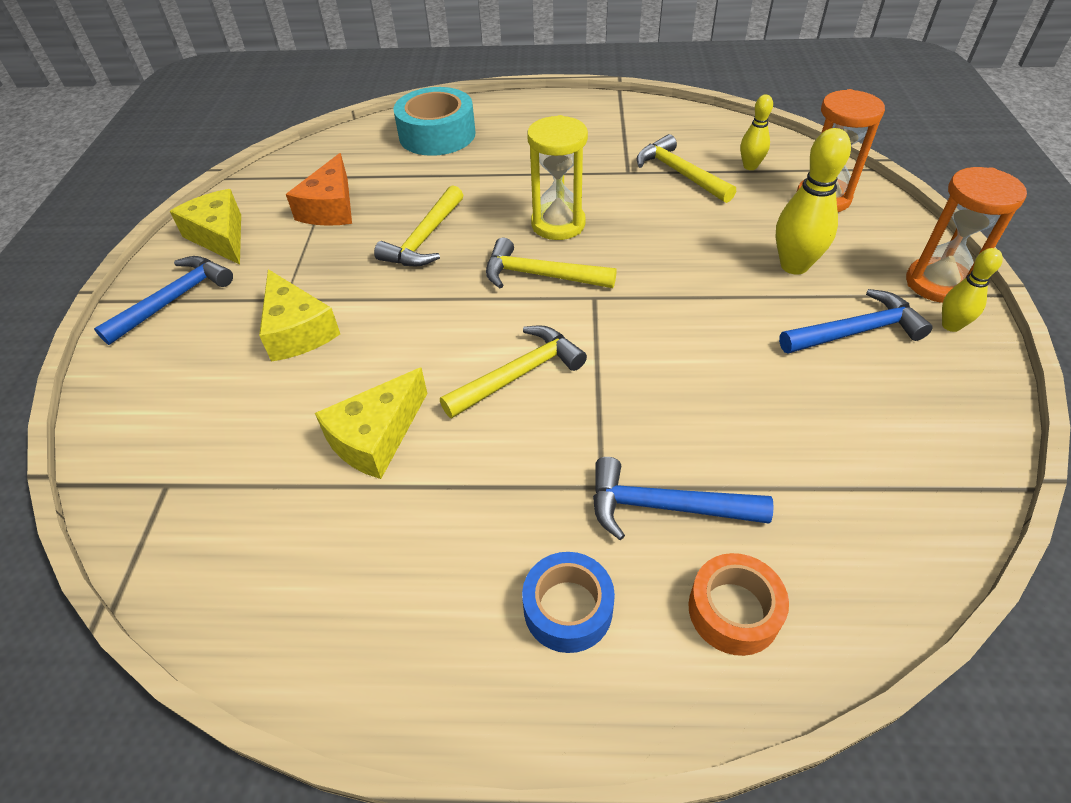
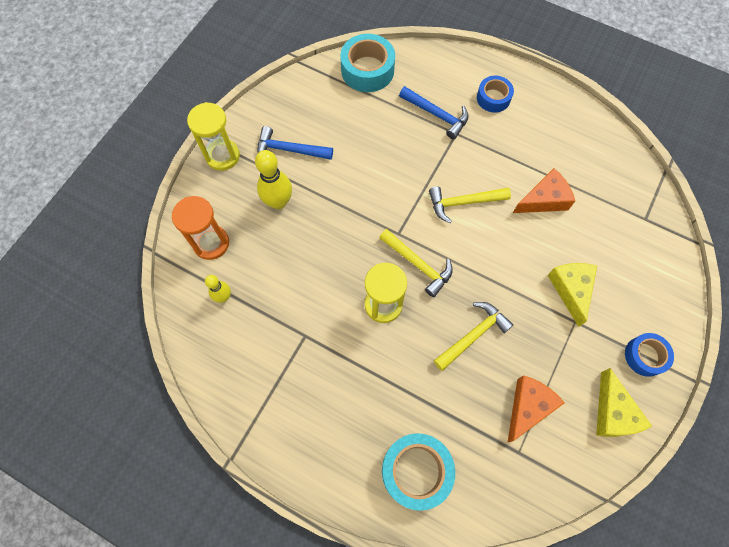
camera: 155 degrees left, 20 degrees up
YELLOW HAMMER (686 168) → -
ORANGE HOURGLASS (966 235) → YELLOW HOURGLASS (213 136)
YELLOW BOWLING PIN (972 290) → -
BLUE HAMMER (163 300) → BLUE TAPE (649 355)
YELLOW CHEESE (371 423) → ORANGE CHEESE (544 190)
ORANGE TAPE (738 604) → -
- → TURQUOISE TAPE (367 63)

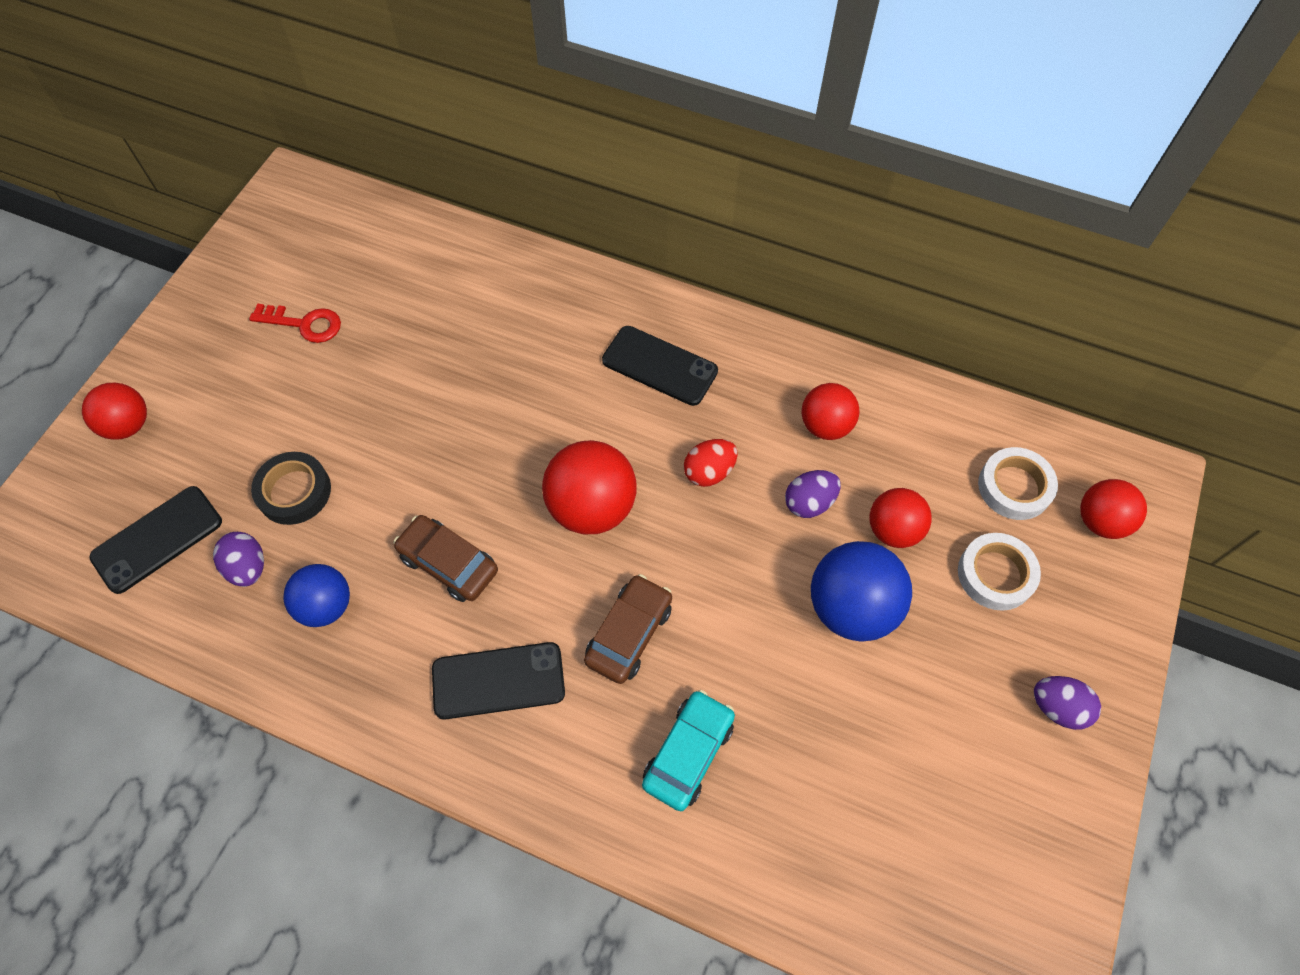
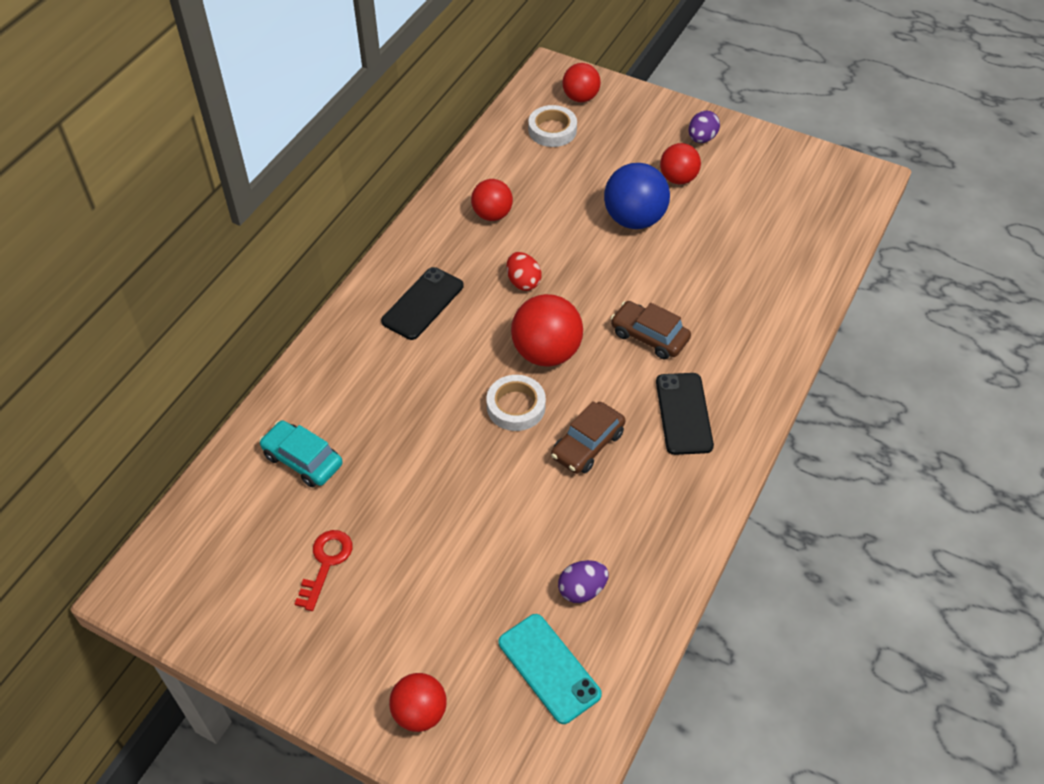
camera: 85 degrees left, 10 degrees down
BLACK TAPE (291 488) → -
PURPLE EGG (813 494) → -
BLACK PHONE (155 540) → TURQUOISE PHONE (550 669)
RED BALL (900 518) → RED BALL (680 163), relocated
WHITE TAPE (999 572) → WHITE TAPE (516 403), relocated
BLUE BALL (316 595) → -
TURQUOISE CAR (688 750) → TURQUOISE CAR (301 453), relocated

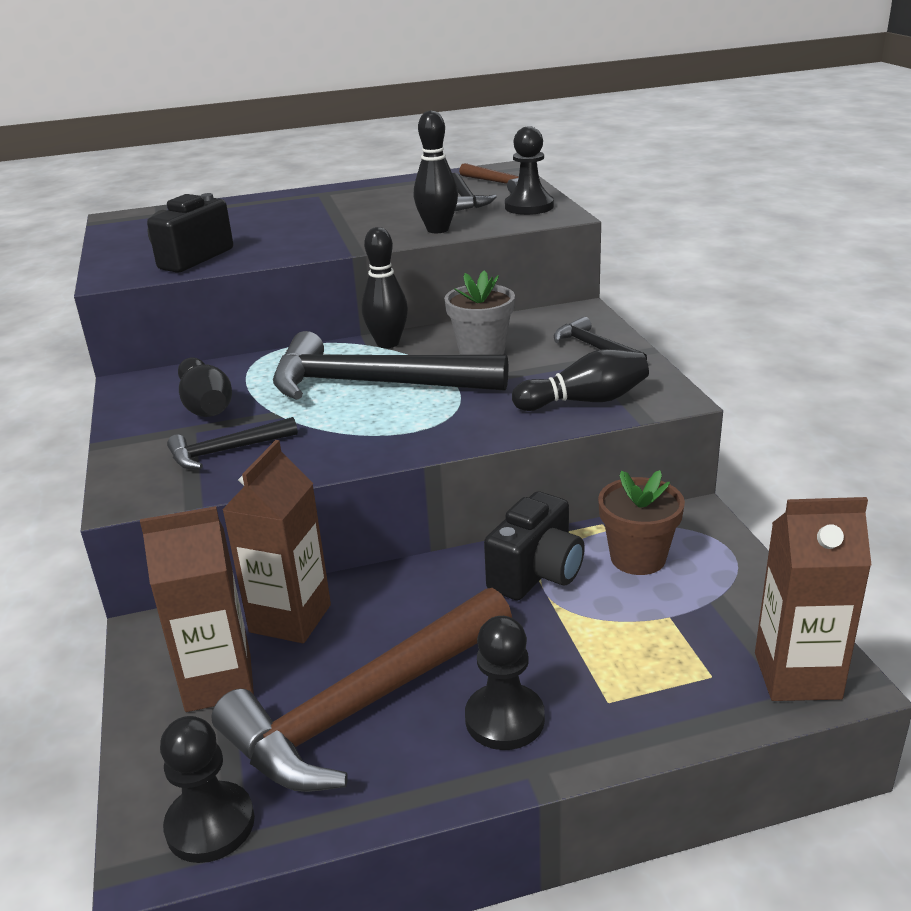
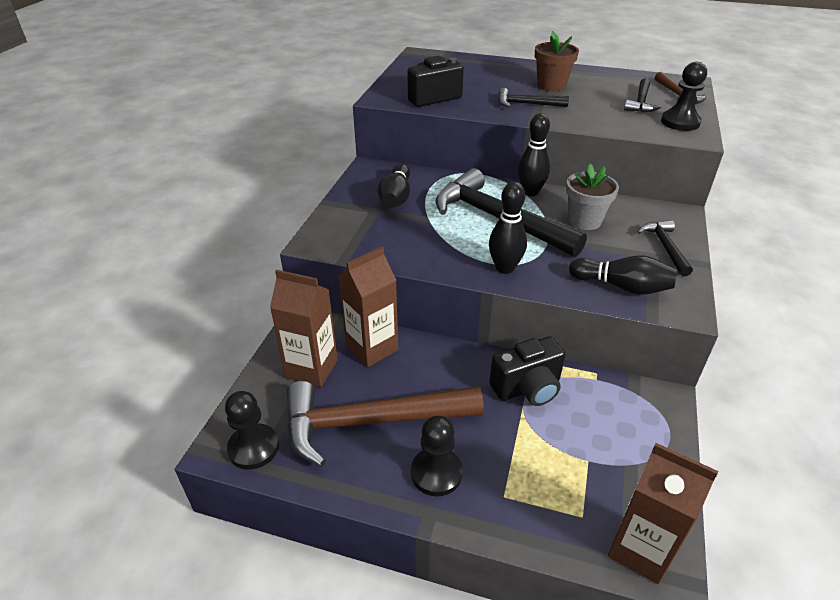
camera: 30 degrees right, 10 degrees up
BLACK BOWLING PIN (436 171) → BLACK BOWLING PIN (508 228), relocated
BLACK HAMMER (232 443) → BLACK HAMMER (533 97), relocated
BROWN FLOWER POT (641 522) → BROWN FLOWER POT (557 61), relocated

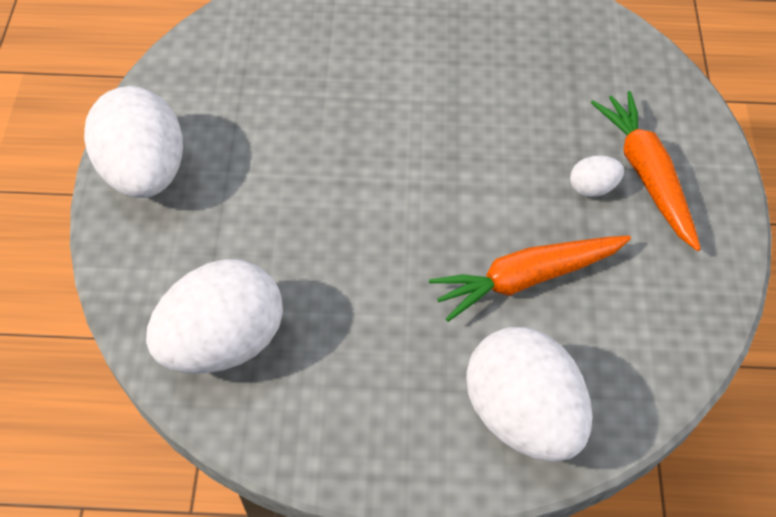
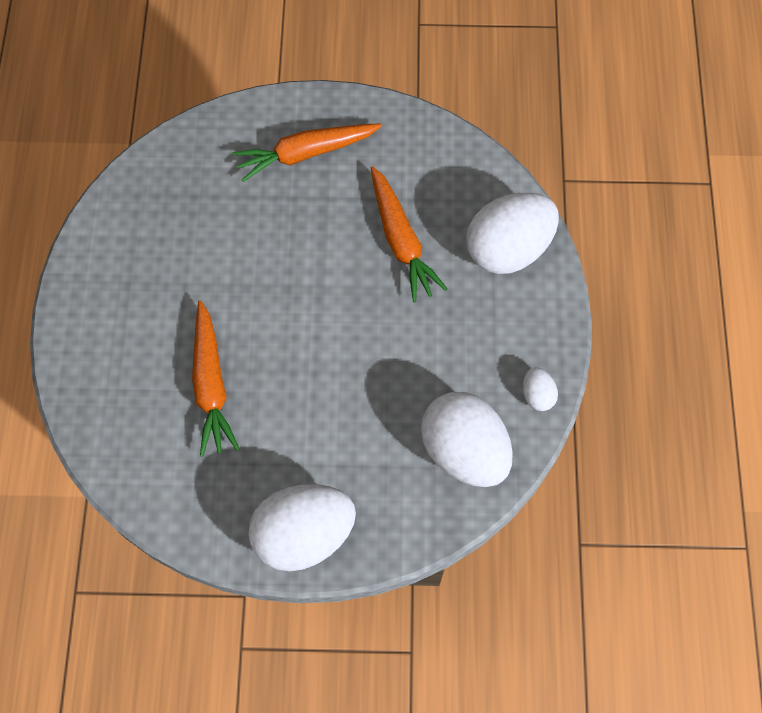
camera: 90 degrees left, 10 degrees up
WHITE EGG (597 176) → WHITE EGG (540 389), relocated
- → ORANGE CARROT (215 378)

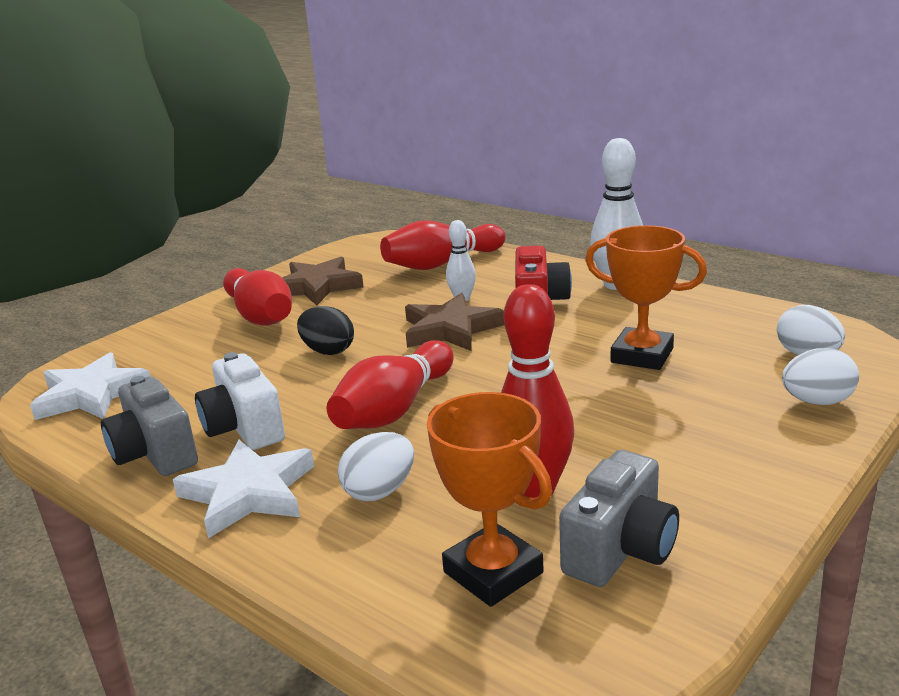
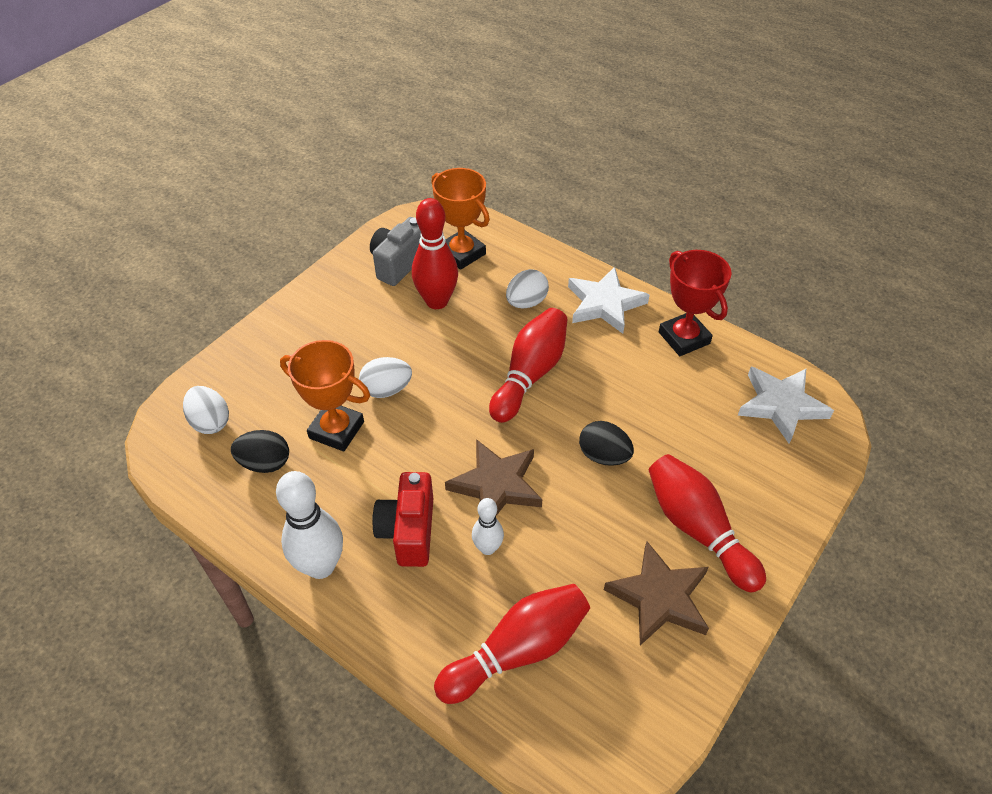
camera: 175 degrees right, 25 degrees up
WHITE EGG (820 376) → WHITE EGG (385 377), relocated
WHITE CAMERA (240 401) → -
GREY CAMERA (149 426) → RED TROPHY (695 303)
- → BLACK EGG (260 451)

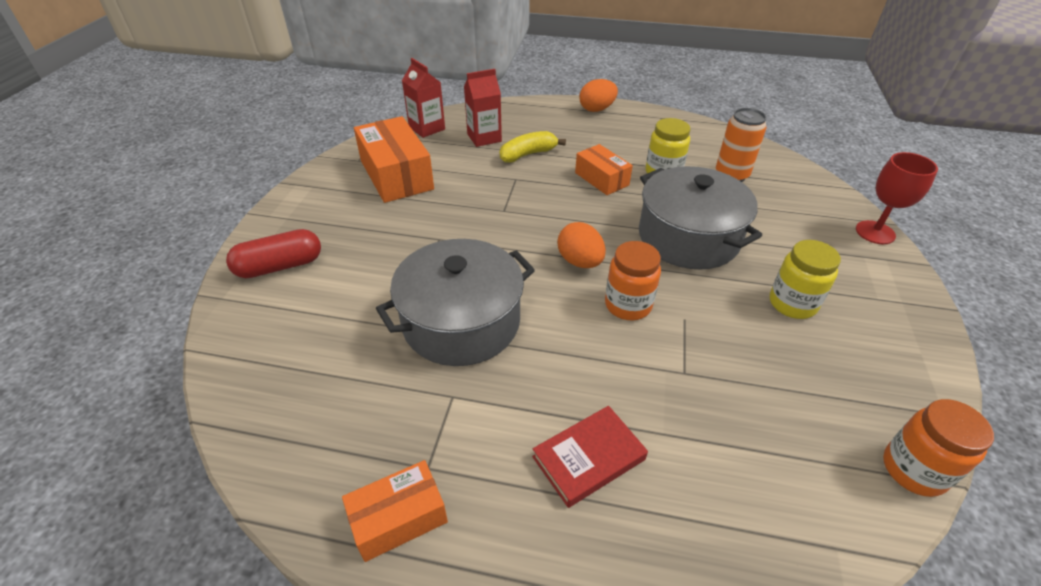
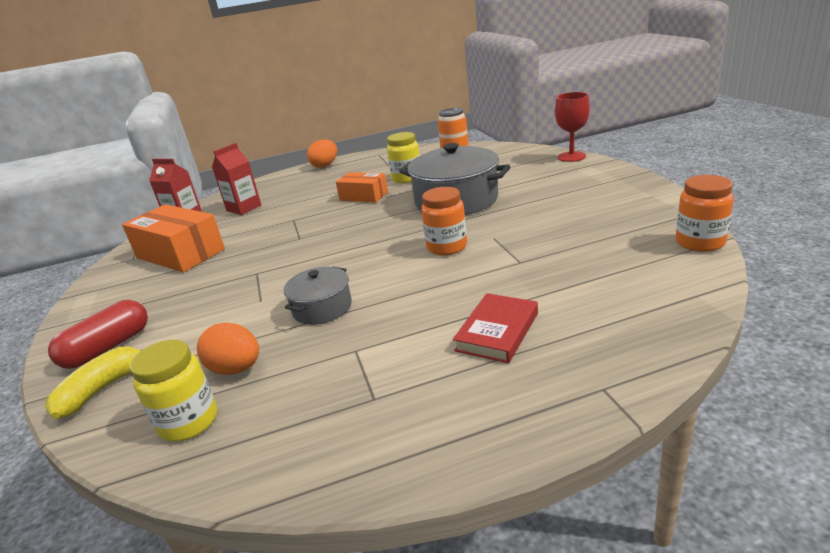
camera: 25 degrees left, 15 degrees down
YELLOW BANANA (533 147) → YELLOW BANANA (93 383), relocated
ORANGE EGG (581 245) → ORANGE EGG (228 348), relocated
GREY POT (455 302) → GREY POT (318 296), x0.54
YELLOW JAR (805 279) → YELLOW JAR (173 391), relocated
ORANGE BOX (395 511) → -

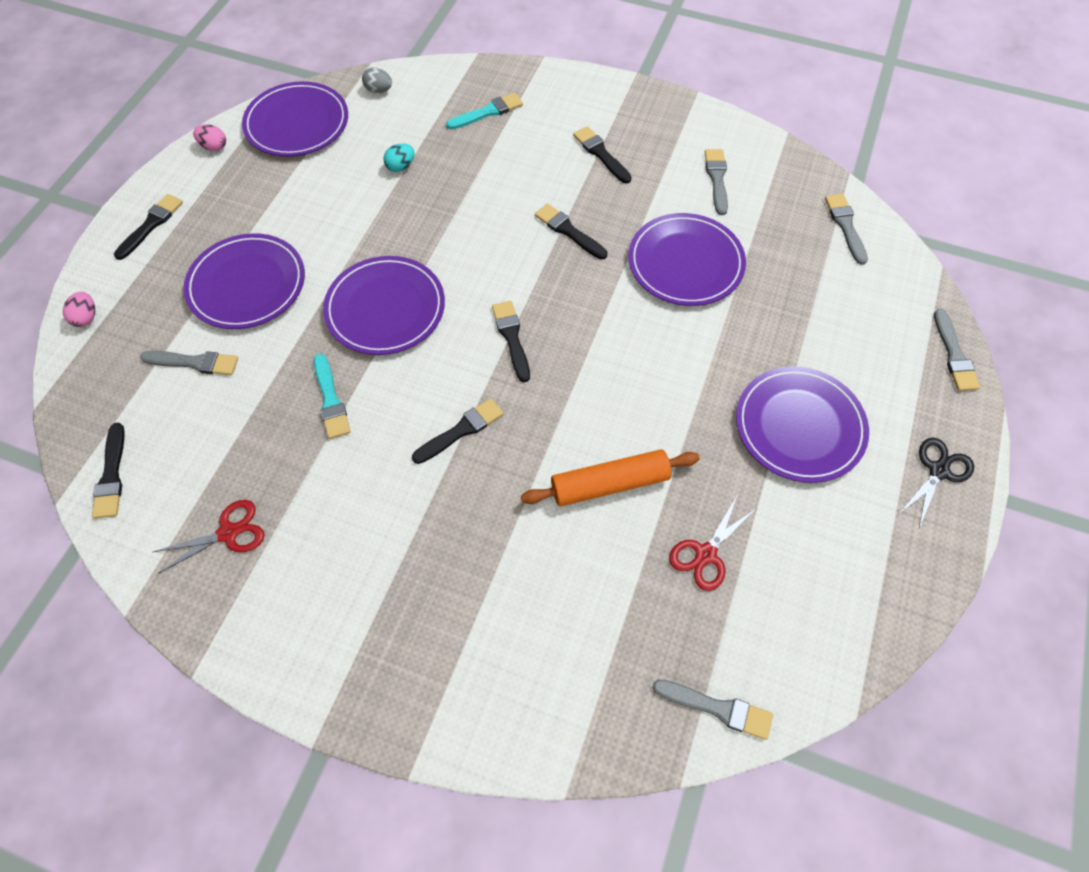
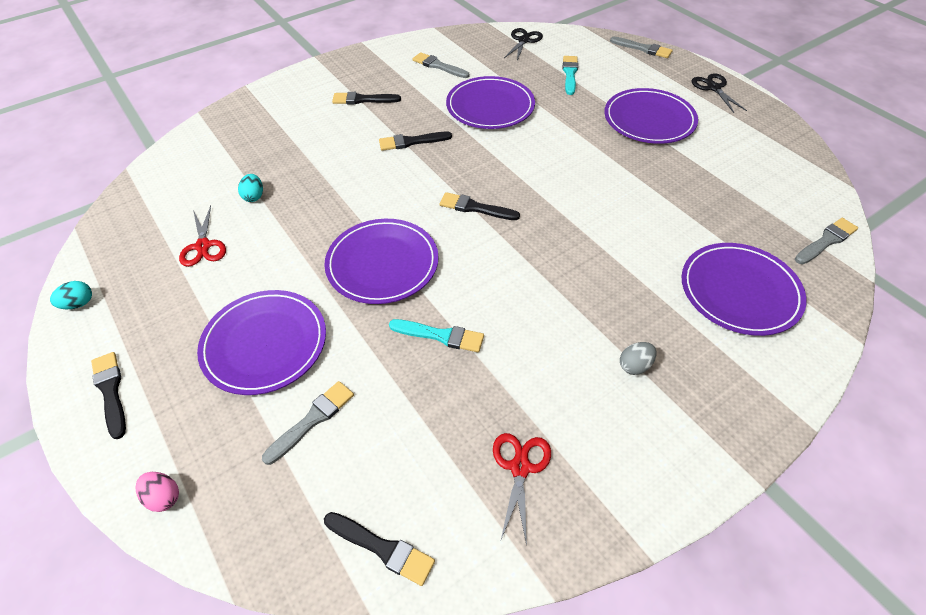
camera: 55 degrees left, 10 degrees down
GREY EGG (377 80) → GREY EGG (638 358), relocated
PURPLE PLATE (295 119) → PURPLE PLATE (744 289), relocated
TURQUOISE BRUSH (484 111) → TURQUOISE BRUSH (570 75), relocated
PINK EGG (209 137) → TURQUOISE EGG (71 295)
GREY BRUSH (846 229) → BLACK SCISSORS (523 44)
BLACK BRUSH (457 431) → -
ORANGE ROLLING PIN (610 477) → -
RED SCISSORS (712 543) → RED SCISSORS (202 236), relocated

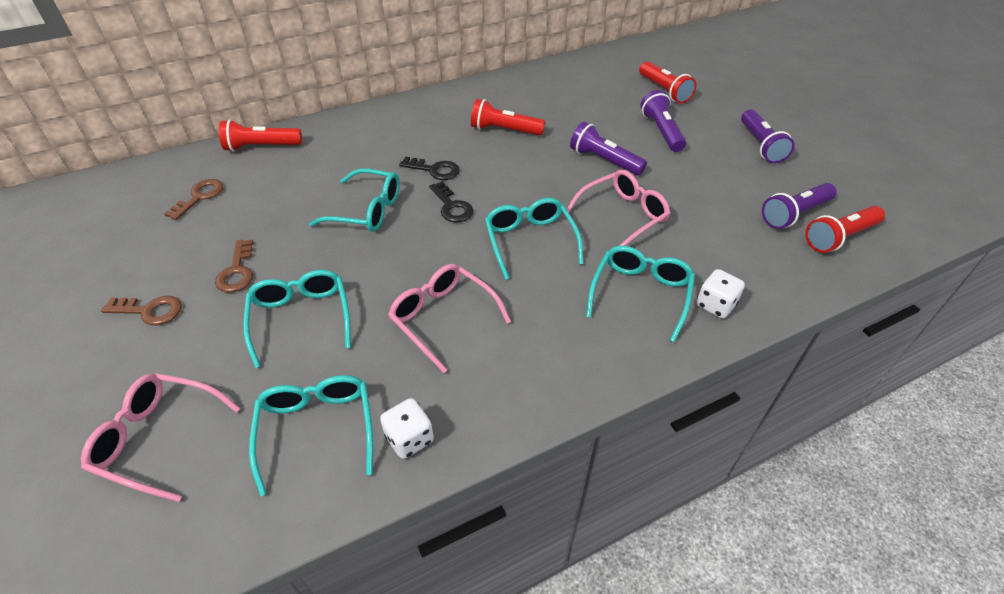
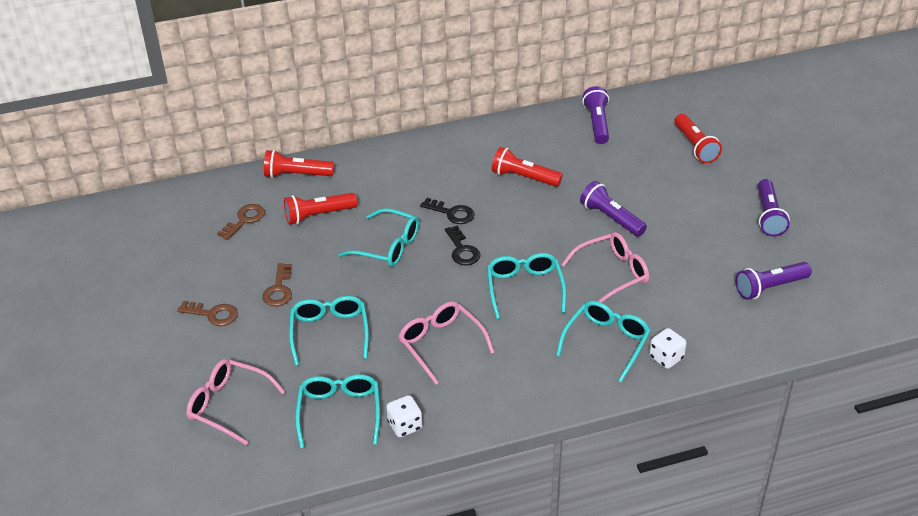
camera: 10 degrees right, 5 degrees down
PURPLE FLASHLIGHT (663 121) → PURPLE FLASHLIGHT (595 115), relocated
RED FLASHLIGHT (845 229) → RED FLASHLIGHT (320 209), relocated

